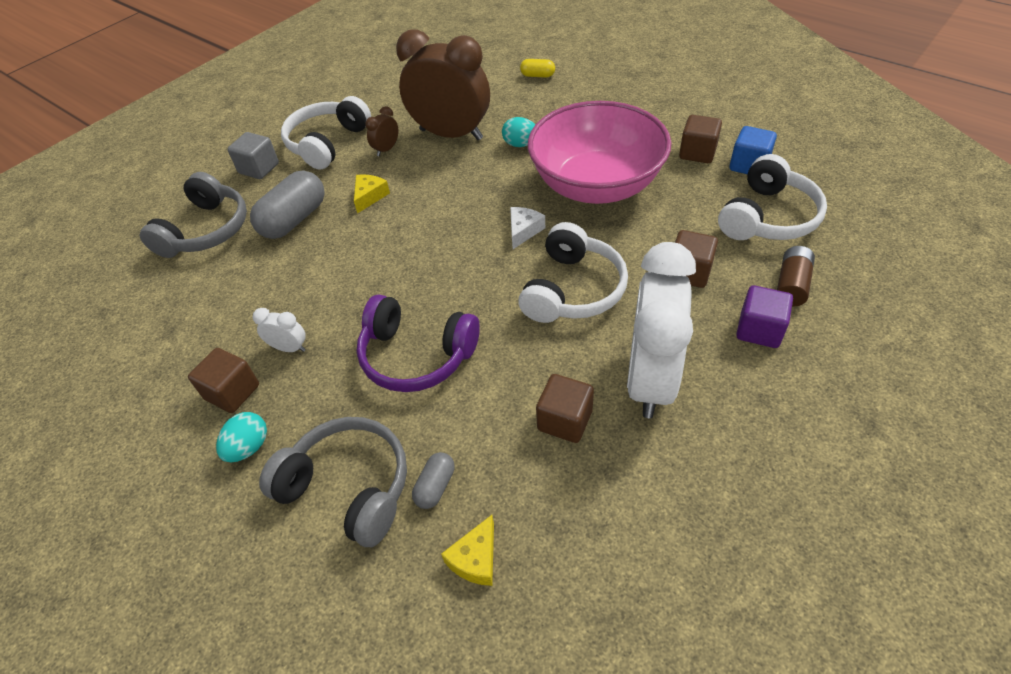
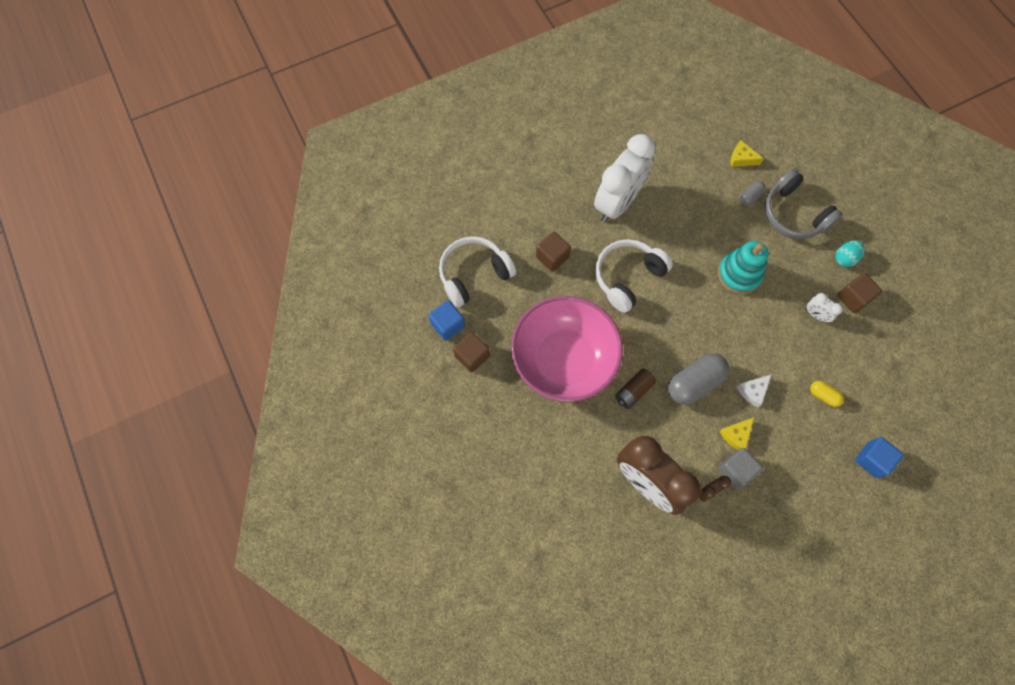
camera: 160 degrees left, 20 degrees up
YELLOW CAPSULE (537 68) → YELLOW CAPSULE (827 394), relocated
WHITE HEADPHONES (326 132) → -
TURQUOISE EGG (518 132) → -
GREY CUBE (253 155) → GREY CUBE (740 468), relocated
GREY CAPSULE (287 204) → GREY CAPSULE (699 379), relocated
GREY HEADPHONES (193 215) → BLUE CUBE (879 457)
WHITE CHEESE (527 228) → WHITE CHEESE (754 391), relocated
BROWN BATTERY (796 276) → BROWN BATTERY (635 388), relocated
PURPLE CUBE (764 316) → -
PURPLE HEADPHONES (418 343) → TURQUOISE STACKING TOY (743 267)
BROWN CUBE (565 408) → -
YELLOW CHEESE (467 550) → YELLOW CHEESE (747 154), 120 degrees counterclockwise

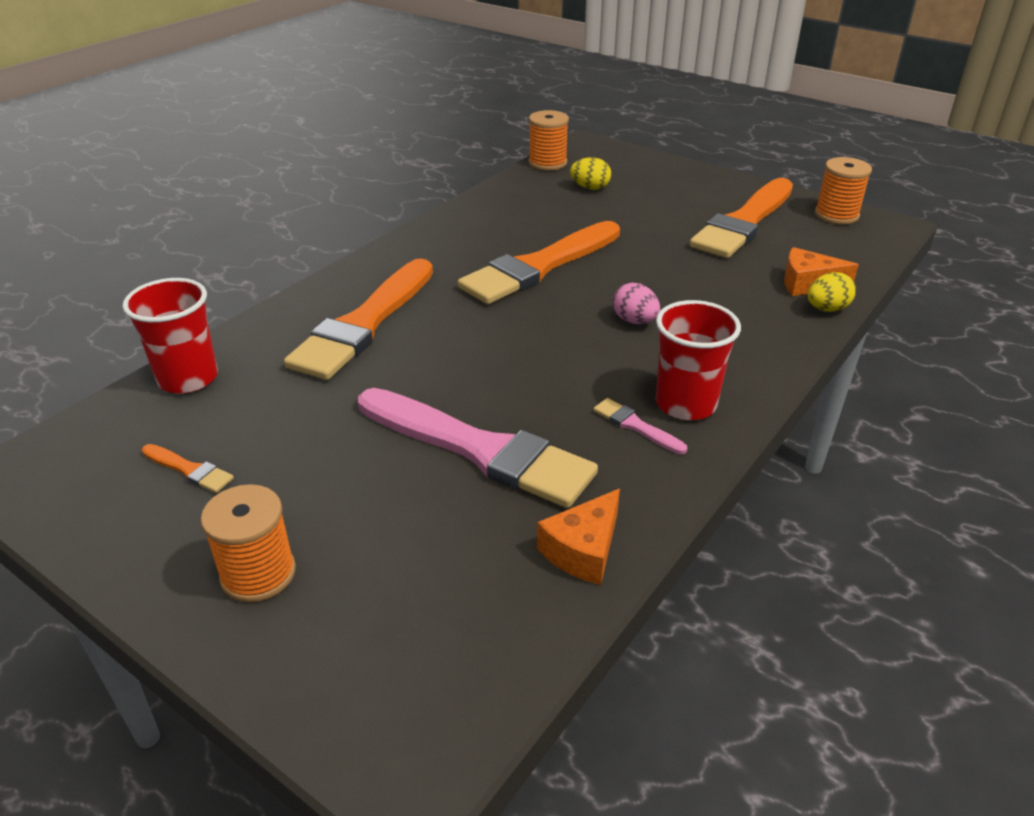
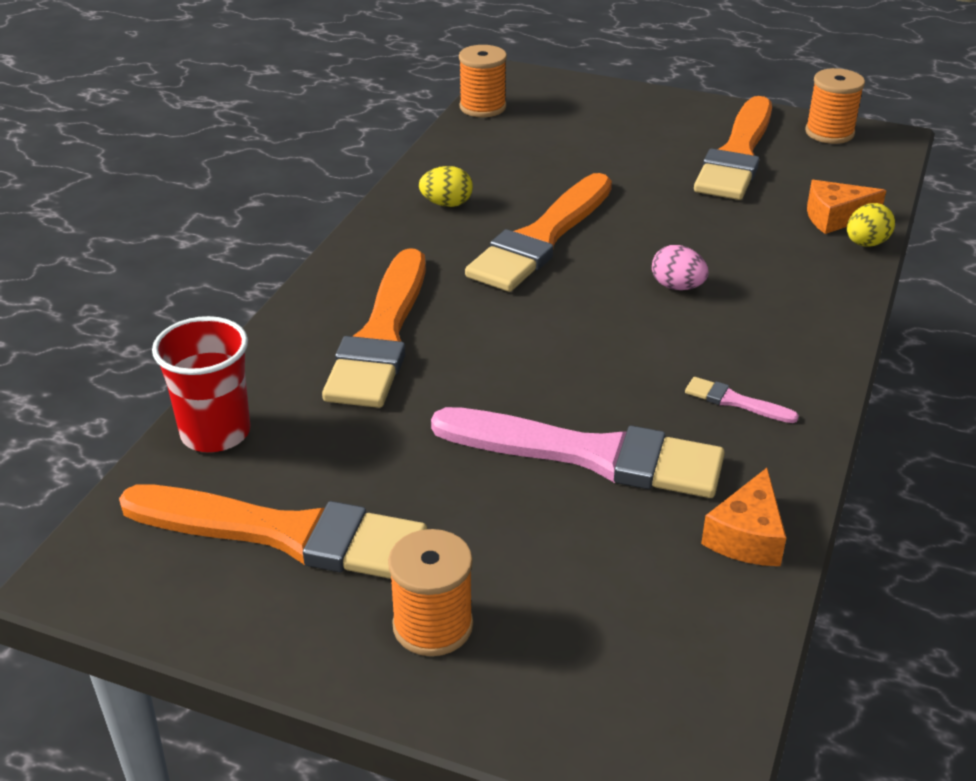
camera: 15 degrees left, 0 degrees up
YELLOW EGG (590 173) → YELLOW EGG (446 186), relocated
RED CUP (698 360) → -
ORANGE BRUSH (188 468) → ORANGE BRUSH (273 531), x2.47

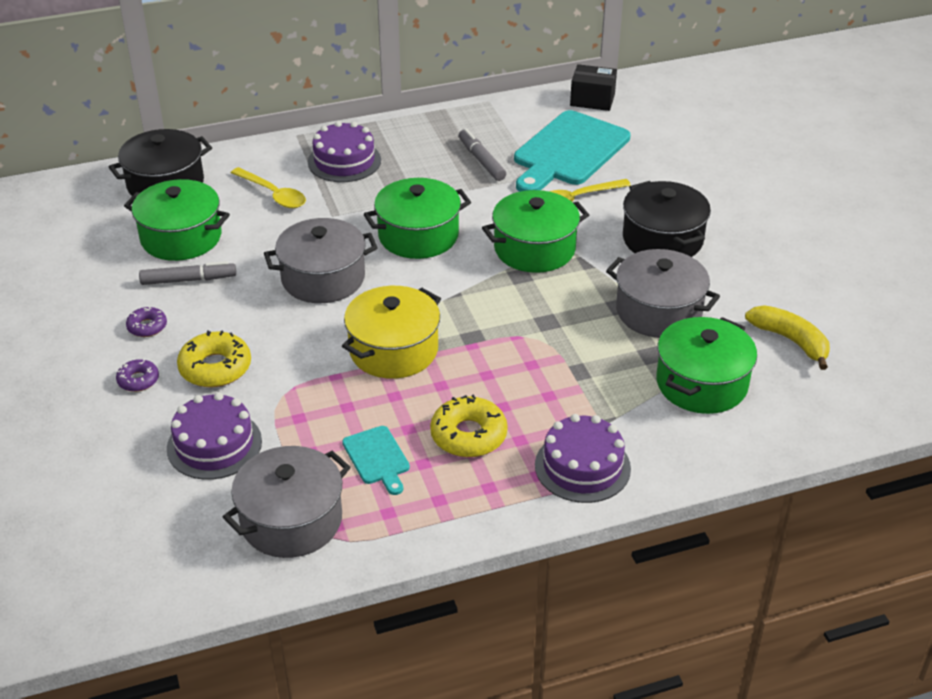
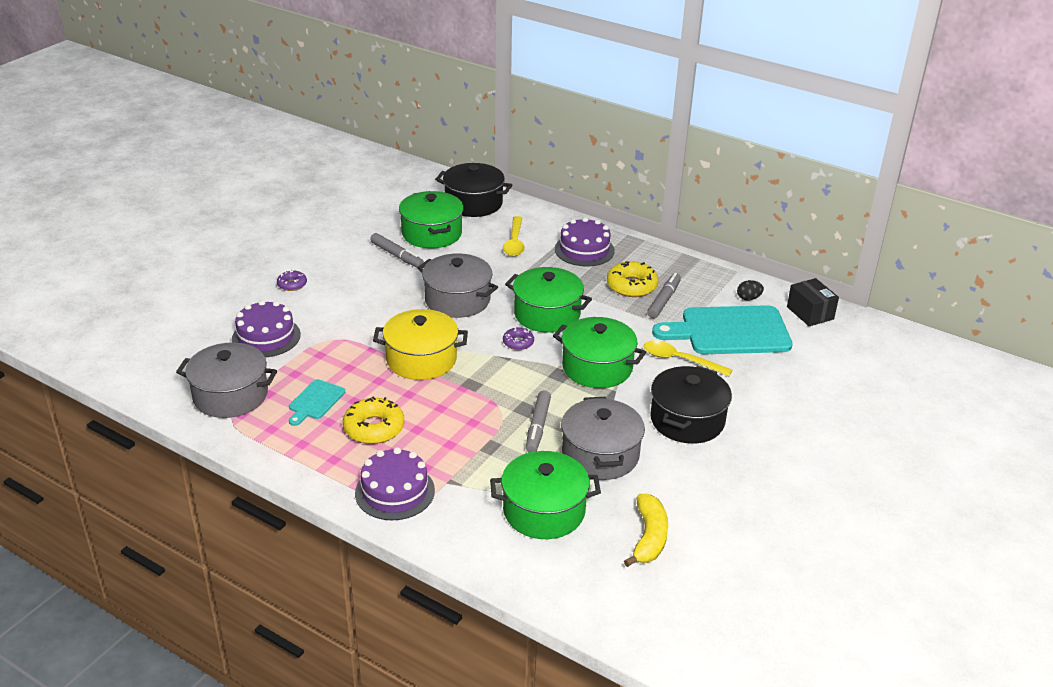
camera: 50 degrees right, 5 degrees down
PURPLE DONUT (146 322) → PURPLE DONUT (518 338), relocated
YELLOW DONUT (214 359) → YELLOW DONUT (633 279), relocated
- → BLACK EGG (750 290)
- → GREY MARKER (538 421)

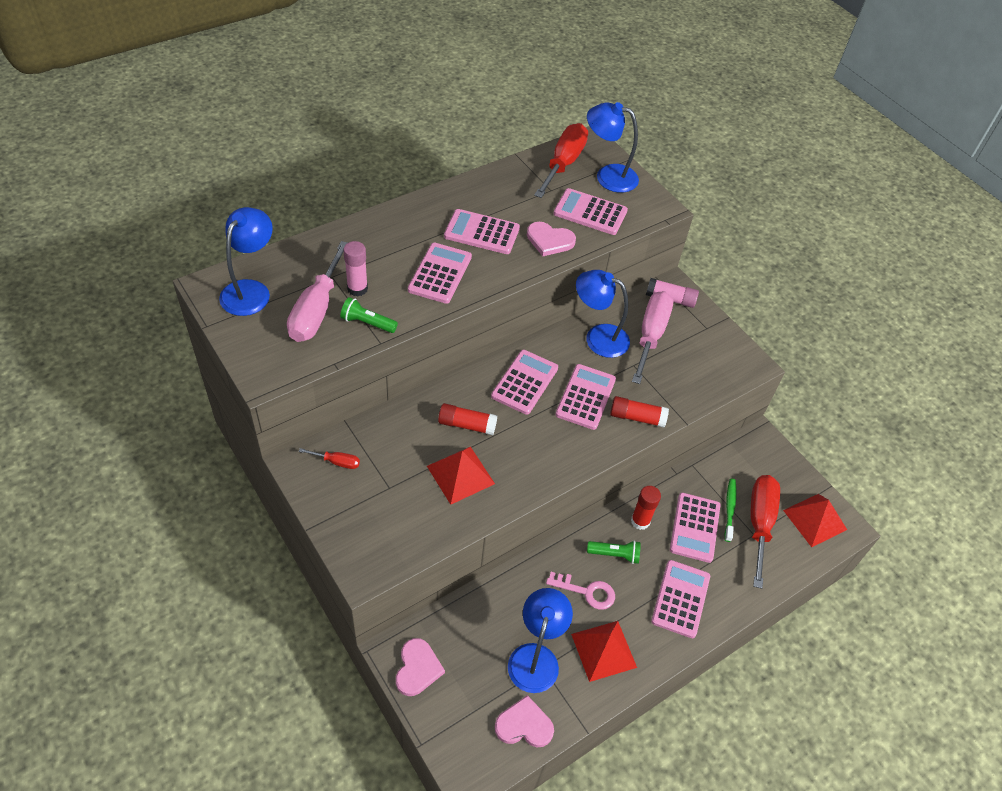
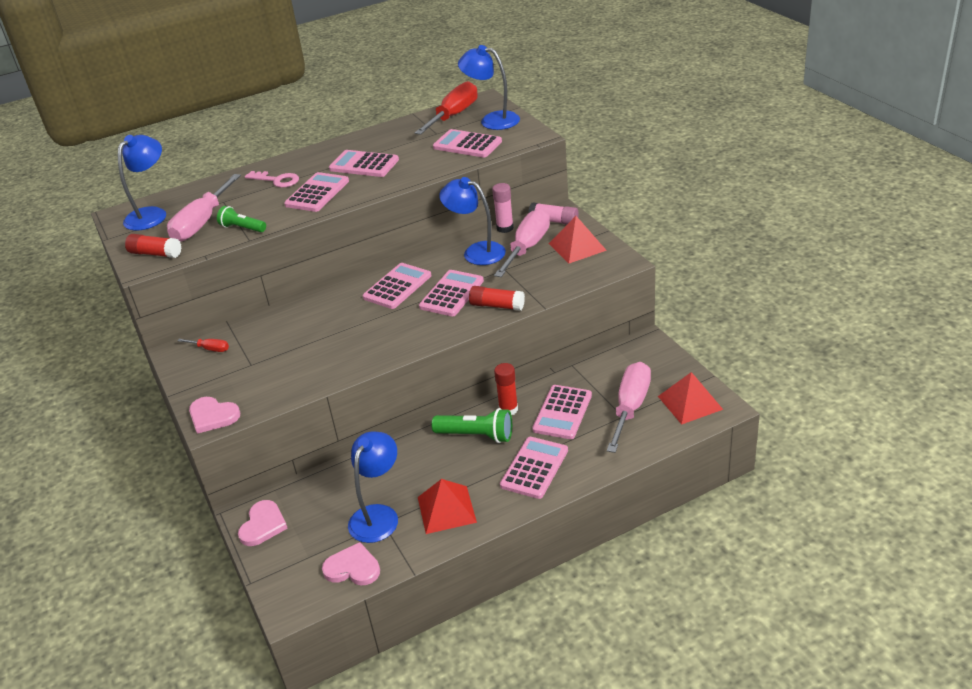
camera: 15 degrees right, 15 degrees down
PINK HEART (551 239) → PINK HEART (214 415), relocated
PINK GLUE STICK (355 269) → PINK GLUE STICK (503 208), relocated
RED GLUE STICK (467 419) → RED GLUE STICK (153 246), relocated
RED PYRAMID (461 476) → RED PYRAMID (578 239), relocated
RED SCREWDRIVER (765 532) → PINK SCREWDRIVER (629 407)
GREEN TOOTHBRUSH (731 510) → -
GREEN FLASHLIGHT (614 552) → GREEN FLASHLIGHT (472 425), x1.51
PINK KEY (580 591) → PINK KEY (272 179), relocated

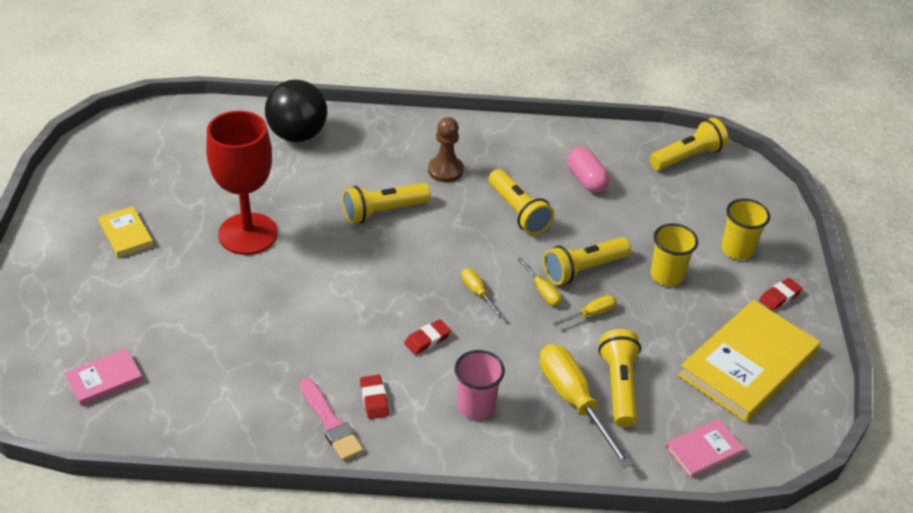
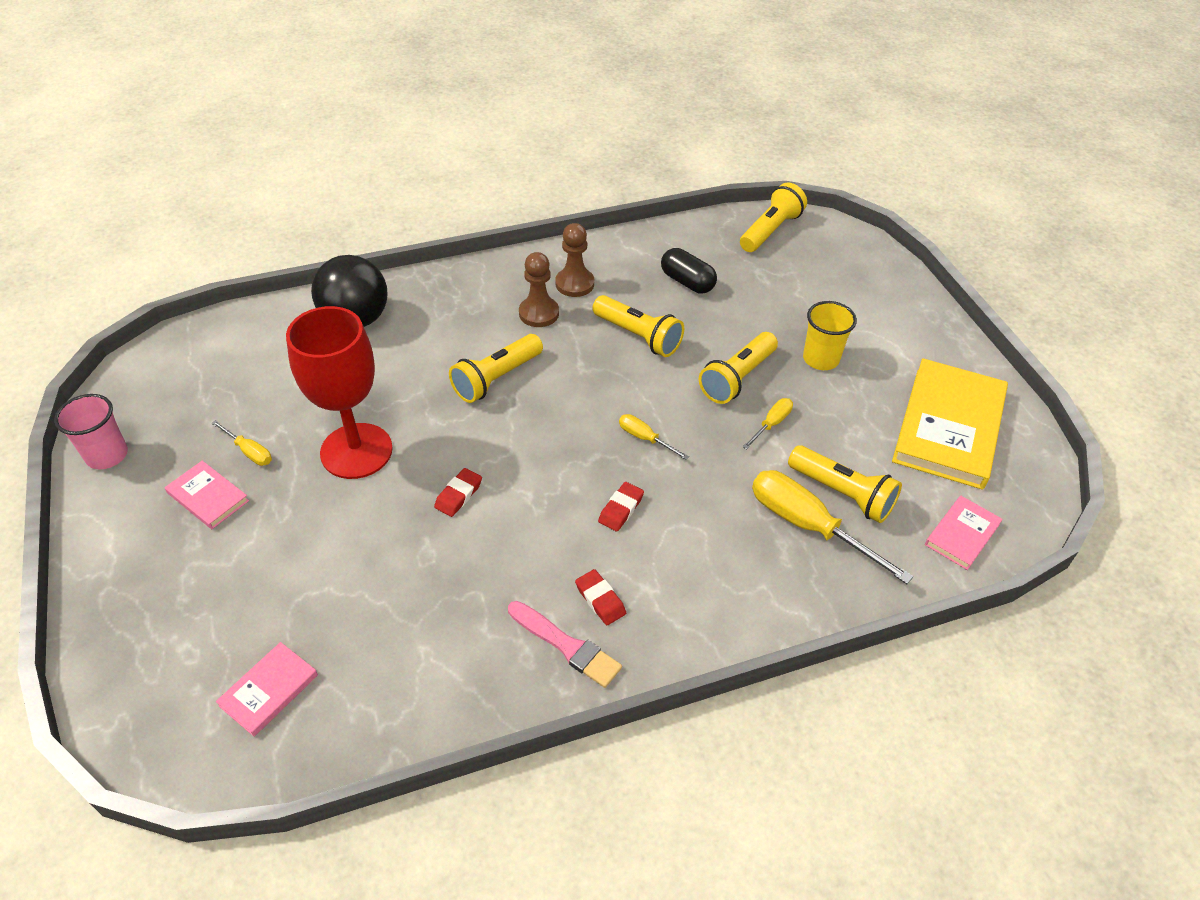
camera: 20 degrees left, 5 degrees up
PINK CAPSULE (588 170) → BLACK CAPSULE (689 270)
YELLOW CUP (745 229) → -
YELLOW BOOK (125 232) → PINK BOOK (207 495)
YELLOW SCREWDRIVER (539 281) → YELLOW SCREWDRIVER (242 443), relocated
RED ERASER (781 294) → RED ERASER (458 492), relocated
YELLOW FLASHLIGHT (619 378) → YELLOW FLASHLIGHT (845 484), 150 degrees clockwise
PINK CUP (480 385) → PINK CUP (91 431), relocated
- → BROWN PAWN (574 260)

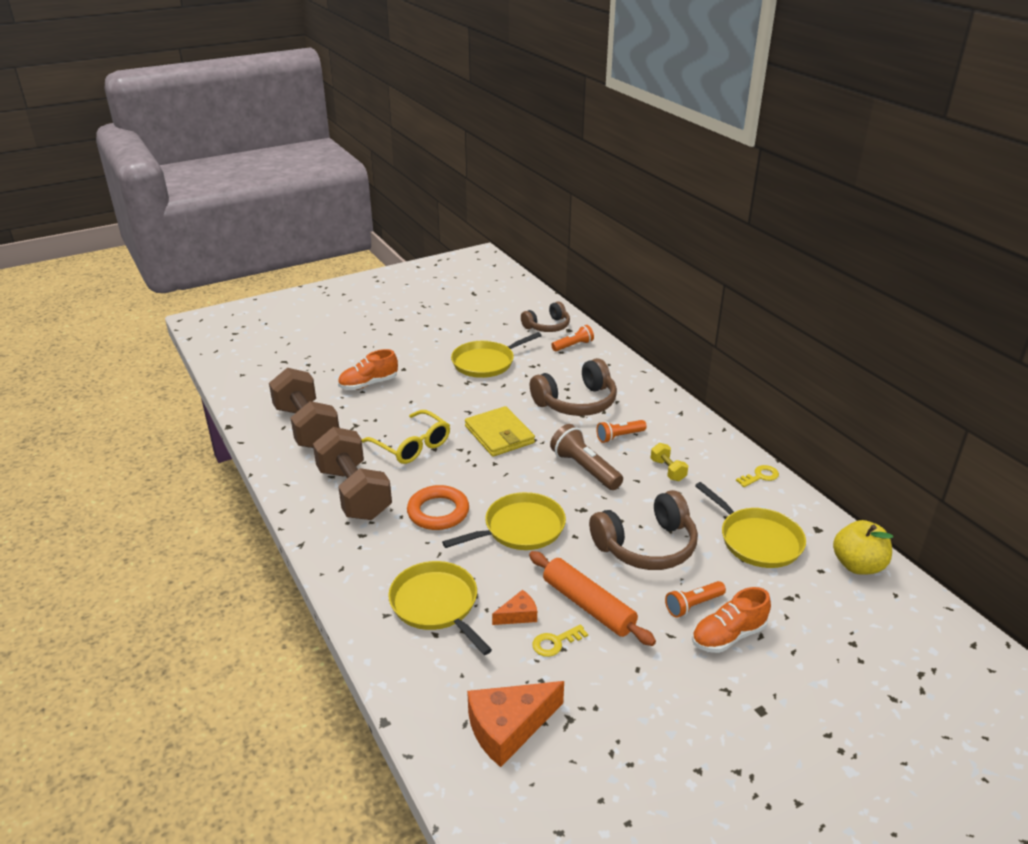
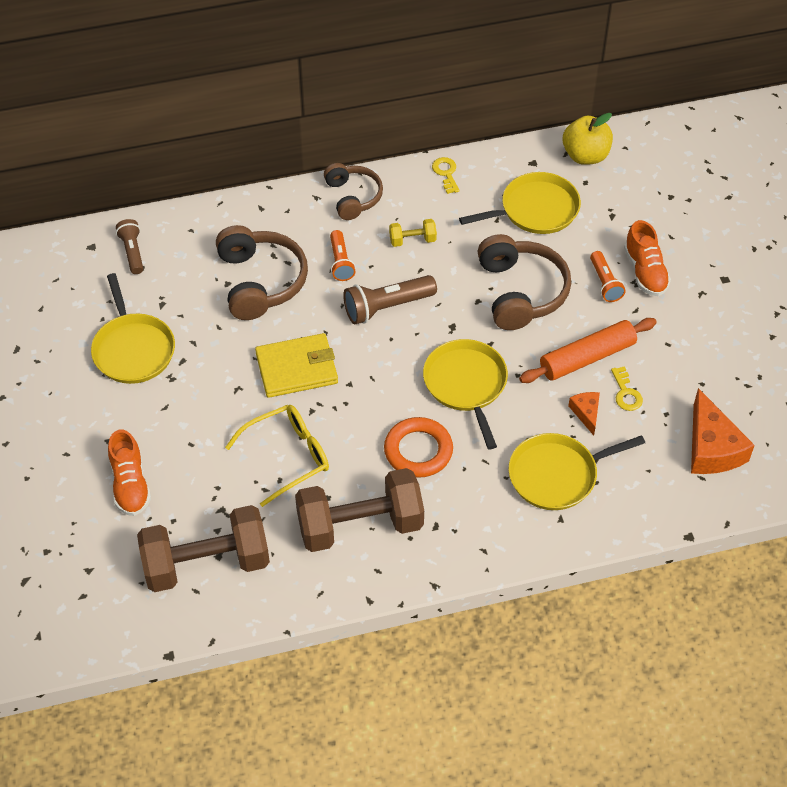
camera: 75 degrees left, 20 degrees up
BROWN HEADPHONES (545 316) → BROWN HEADPHONES (353 191), relocated
ORANGE FLASHLIGHT (572 338) → BROWN FLASHLIGHT (129 246)

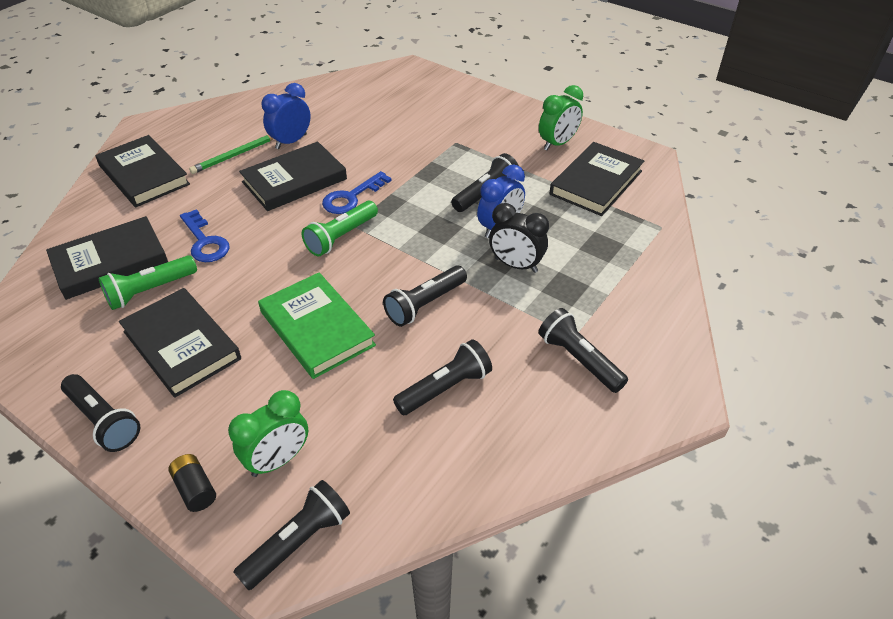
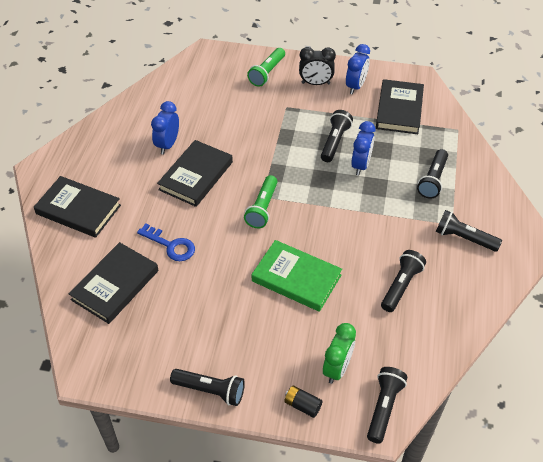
camera: 25 degrees left, 5 degrees up
GREEN CLOCK (561 117) → BLUE CLOCK (358 69)
GREEN PENCIL (231 154) → -
BLUE KEY (357 192) → -
BLACK CLOCK (519 238) → BLACK CLOCK (317 66), relocated
GREEN FLASHLIGHT (148 282) → GREEN FLASHLIGHT (266 67), relocated
BLACK FLASHLIGHT (425 296) → BLACK FLASHLIGHT (432 174), relocated
BLACK BOOK (180 343) → -

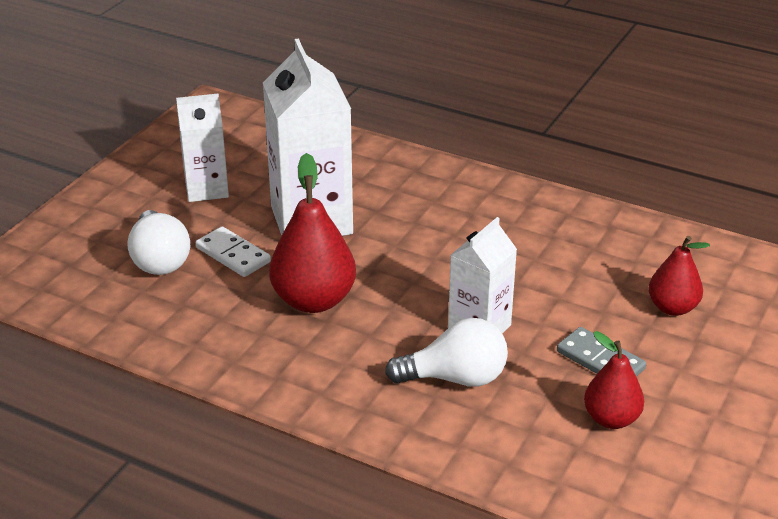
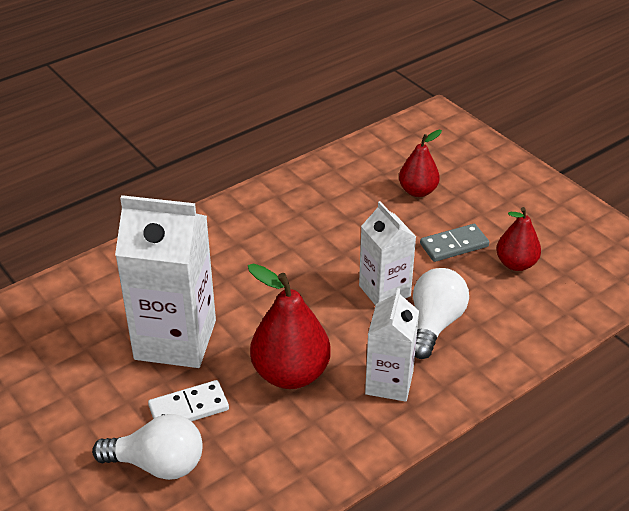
camera: 65 degrees left, 5 degrees up
WHITE CARTON (202 148) → WHITE CARTON (392 345), relocated

